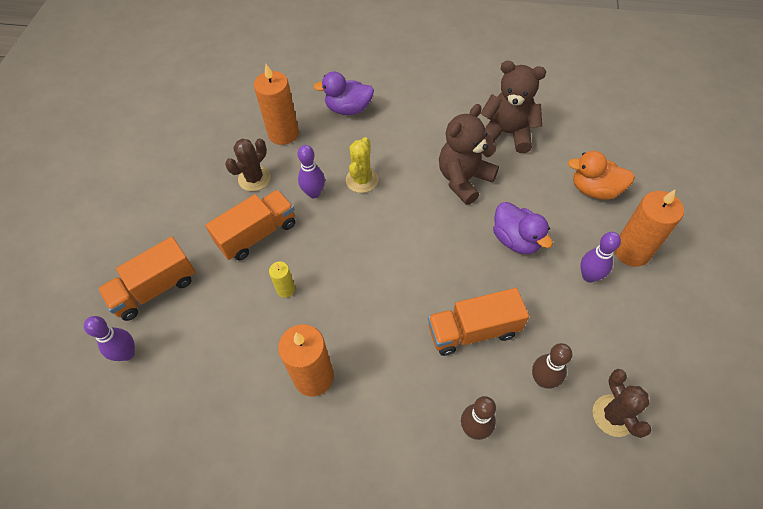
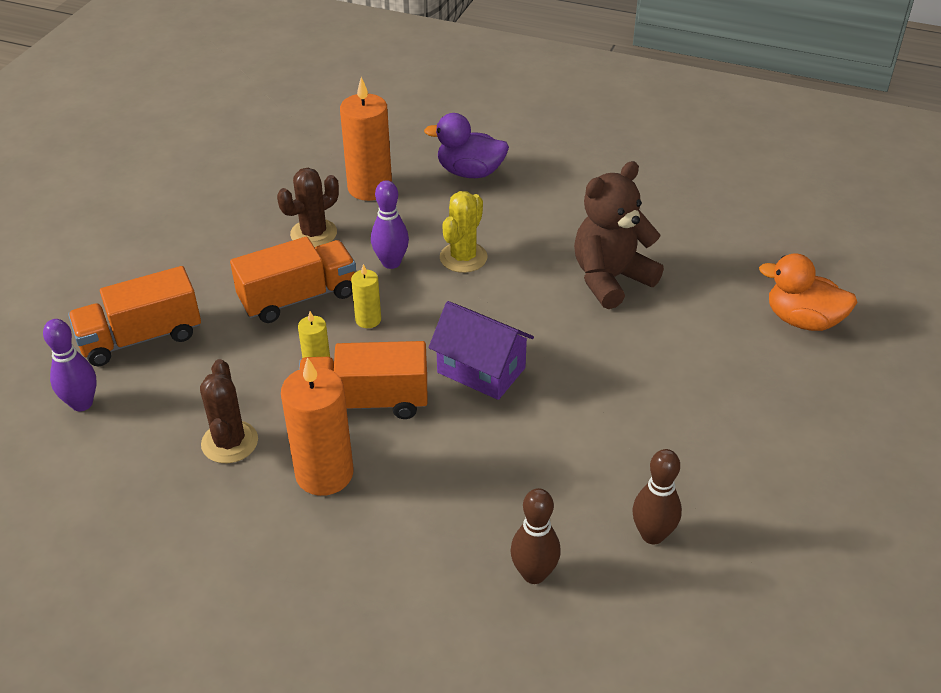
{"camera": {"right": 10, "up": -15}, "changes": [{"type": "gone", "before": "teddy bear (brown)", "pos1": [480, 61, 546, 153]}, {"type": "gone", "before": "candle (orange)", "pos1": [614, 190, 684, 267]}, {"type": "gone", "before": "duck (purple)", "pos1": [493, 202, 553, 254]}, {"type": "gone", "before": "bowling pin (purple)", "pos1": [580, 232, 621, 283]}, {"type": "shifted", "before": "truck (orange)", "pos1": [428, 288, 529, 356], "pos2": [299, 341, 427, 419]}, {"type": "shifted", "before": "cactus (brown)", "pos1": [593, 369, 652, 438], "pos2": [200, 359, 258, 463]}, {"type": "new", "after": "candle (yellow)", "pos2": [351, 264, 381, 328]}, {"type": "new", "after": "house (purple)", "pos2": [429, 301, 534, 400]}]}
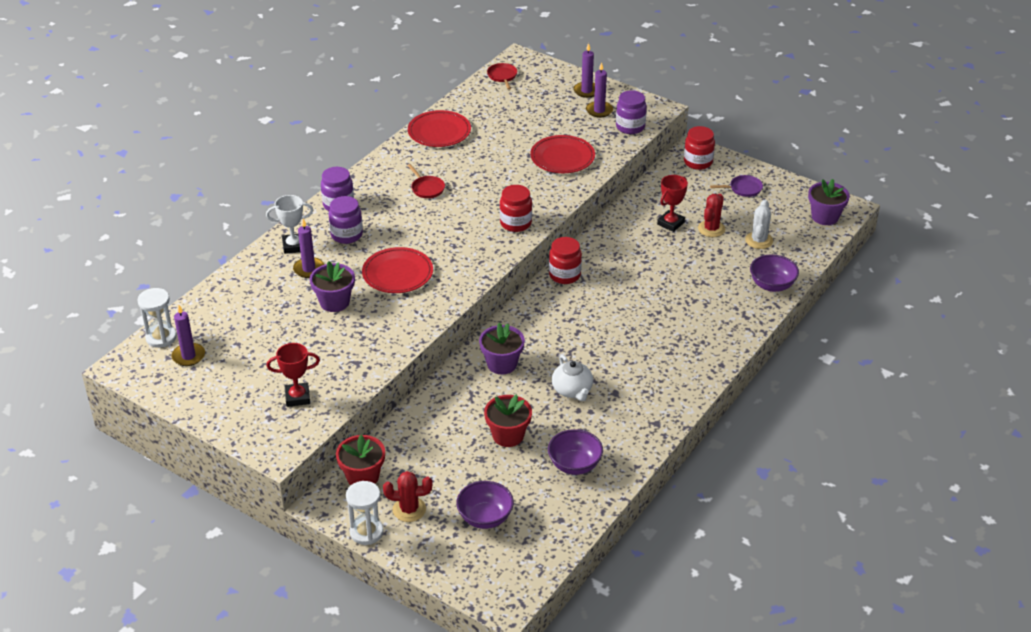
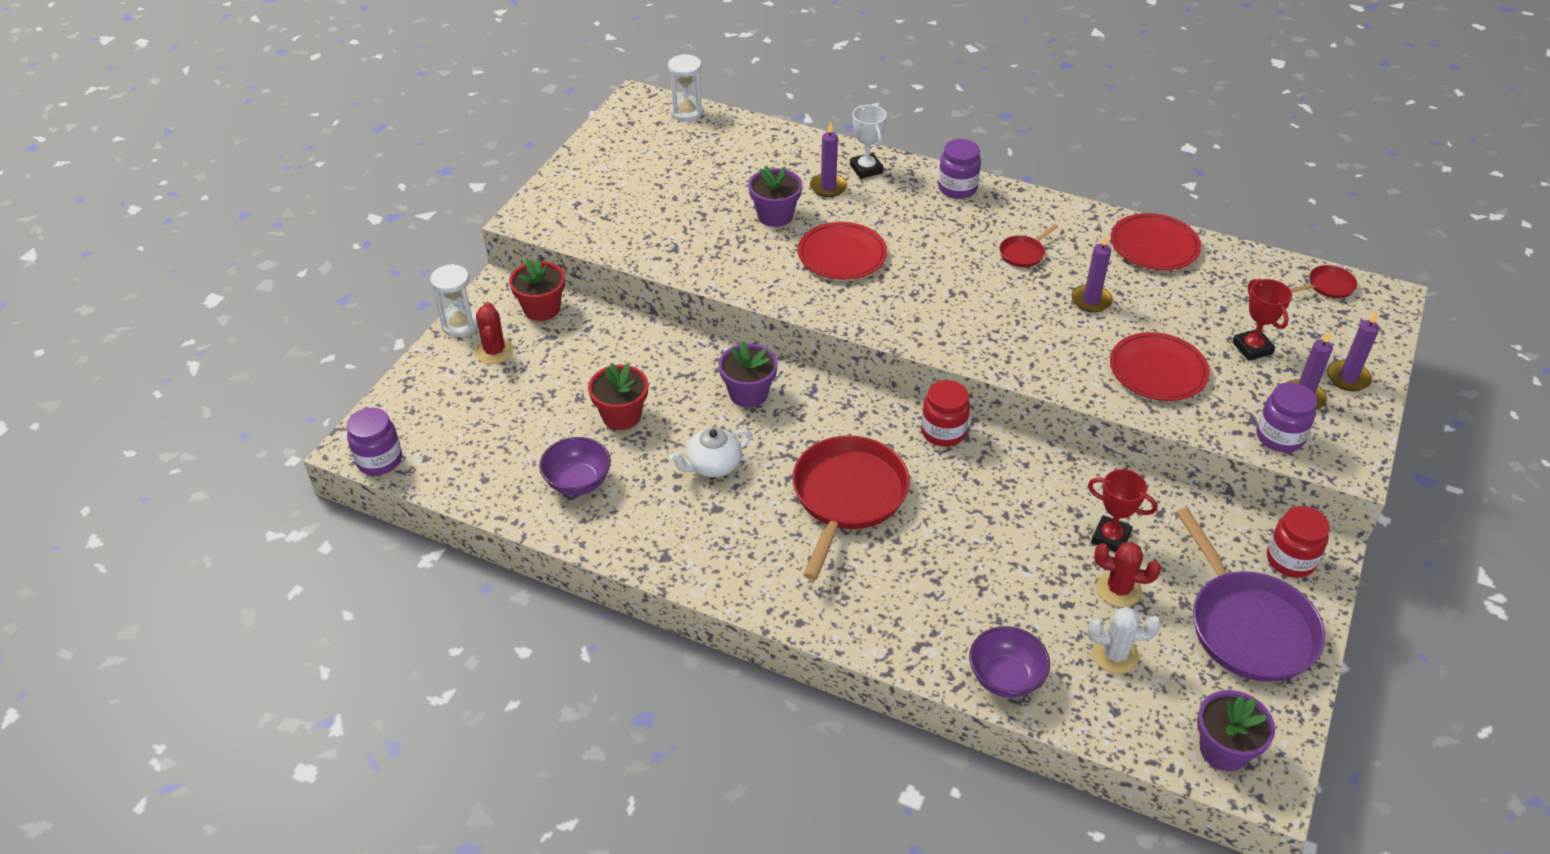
{"camera": {"right": 80, "up": 5}, "changes": [{"type": "scaled", "before": "pan (purple)", "pos1": [710, 175, 763, 197], "pos2": [1176, 508, 1325, 682], "scale": 2.29}, {"type": "gone", "before": "jar (red)", "pos1": [500, 185, 532, 232]}, {"type": "shifted", "before": "jar (purple)", "pos1": [329, 196, 363, 244], "pos2": [347, 408, 402, 475]}, {"type": "shifted", "before": "candle (purple)", "pos1": [171, 305, 205, 366], "pos2": [1071, 234, 1113, 313]}, {"type": "shifted", "before": "trophy (red)", "pos1": [267, 343, 320, 407], "pos2": [1232, 279, 1292, 361]}, {"type": "gone", "before": "bowl (purple)", "pos1": [456, 481, 514, 529]}, {"type": "new", "after": "pan (red)", "pos2": [792, 435, 910, 580]}]}
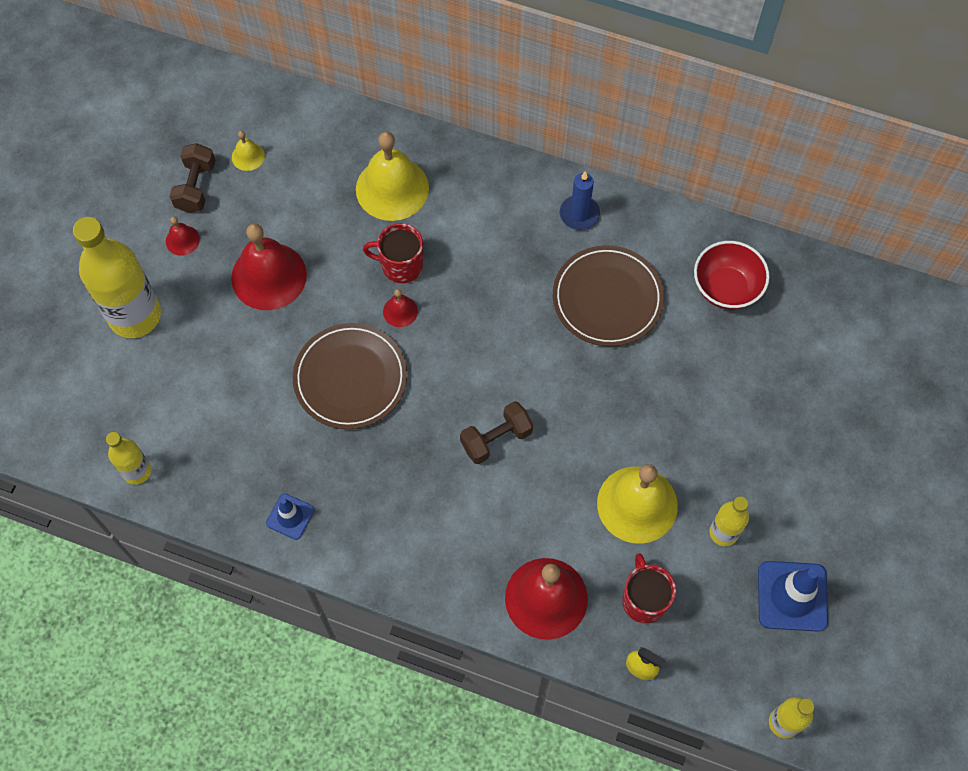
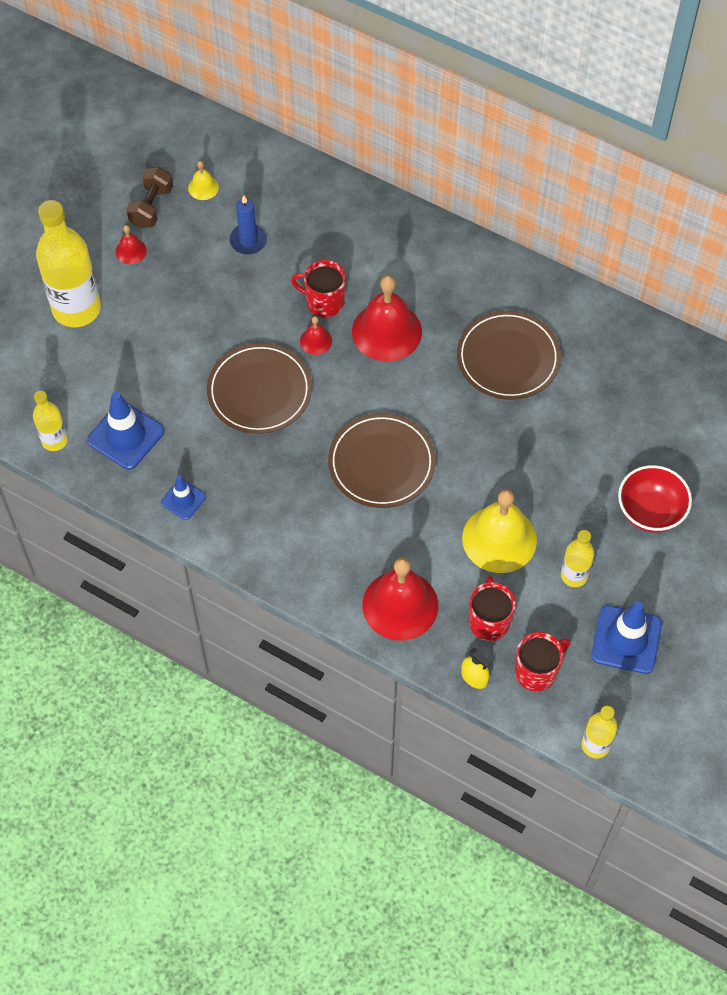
{"camera": {"right": 10, "up": -5}, "changes": [{"type": "gone", "before": "bell (yellow)", "pos1": [356, 132, 429, 221]}, {"type": "shifted", "before": "candle (blue)", "pos1": [560, 172, 600, 230], "pos2": [230, 195, 267, 255]}, {"type": "shifted", "before": "bell (red)", "pos1": [231, 223, 307, 310], "pos2": [352, 275, 422, 362]}, {"type": "shifted", "before": "bowl (red)", "pos1": [694, 241, 770, 310], "pos2": [618, 465, 692, 532]}, {"type": "swapped", "before": "dumbbell (brown)", "after": "plate (brown)", "pos1": [460, 401, 533, 464], "pos2": [328, 413, 436, 508]}, {"type": "new", "after": "traffic cone (blue)", "pos2": [87, 391, 164, 470]}, {"type": "new", "after": "mug (red)", "pos2": [515, 632, 571, 691]}]}
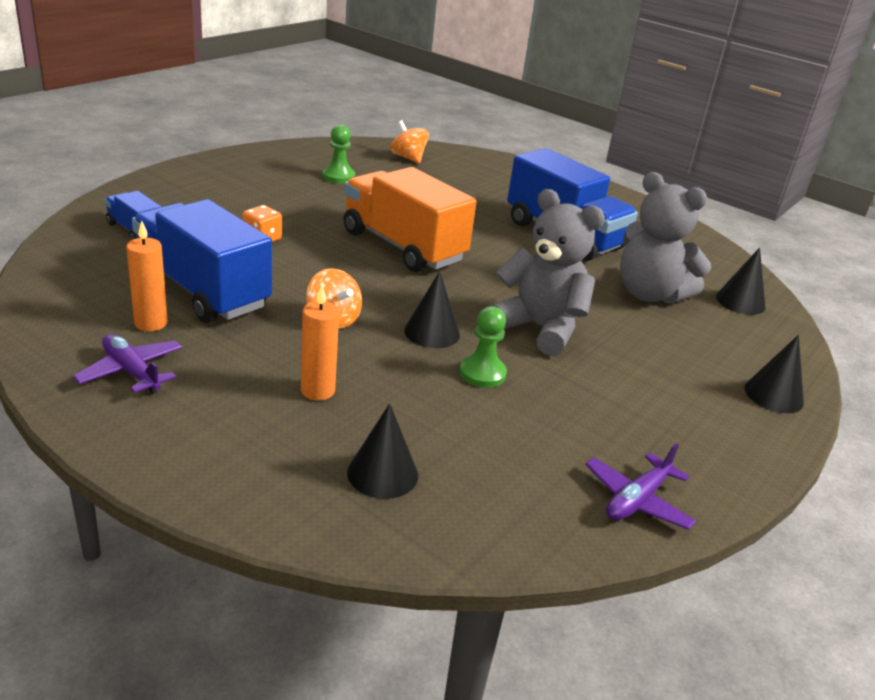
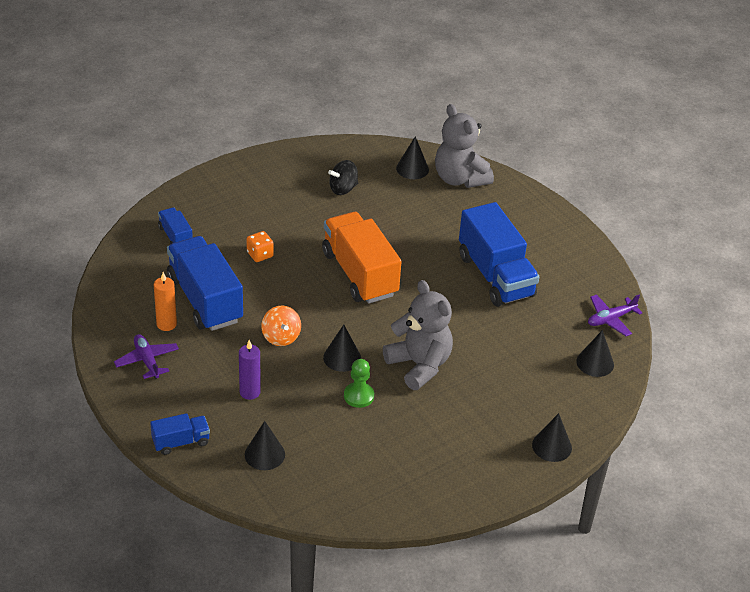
{"camera": {"right": 20, "up": 10}, "changes": [{"type": "swapped", "before": "spinning top (orange)", "after": "cone (black)", "pos1": [390, 120, 429, 164], "pos2": [396, 136, 429, 179]}, {"type": "swapped", "before": "pawn (green)", "after": "spinning top (black)", "pos1": [322, 125, 355, 184], "pos2": [328, 160, 358, 195]}, {"type": "shifted", "before": "teddy bear (grey)", "pos1": [620, 172, 711, 304], "pos2": [435, 104, 494, 188]}, {"type": "repainted", "before": "candle (orange)", "after": "candle (purple)", "pos1": [301, 285, 339, 401], "pos2": [239, 340, 261, 400]}, {"type": "shifted", "before": "plane (purple)", "pos1": [585, 443, 696, 530], "pos2": [588, 294, 642, 336]}, {"type": "new", "after": "truck (blue)", "pos2": [150, 413, 210, 455]}]}
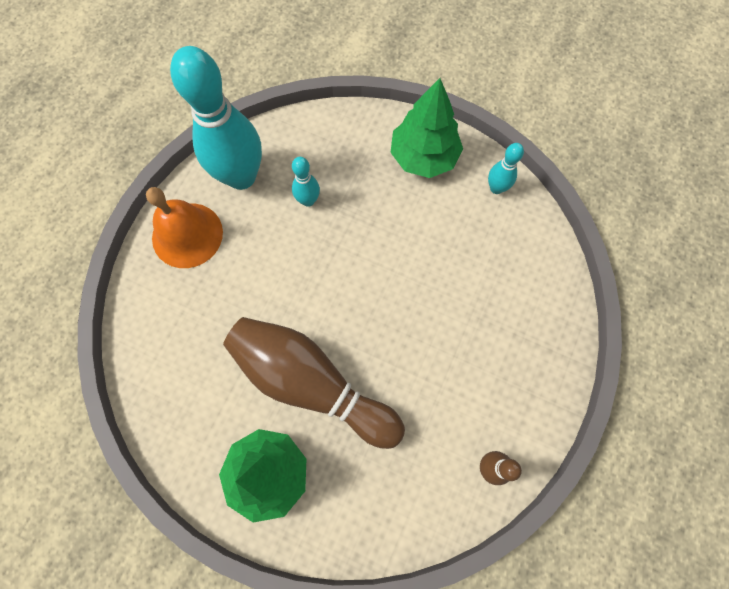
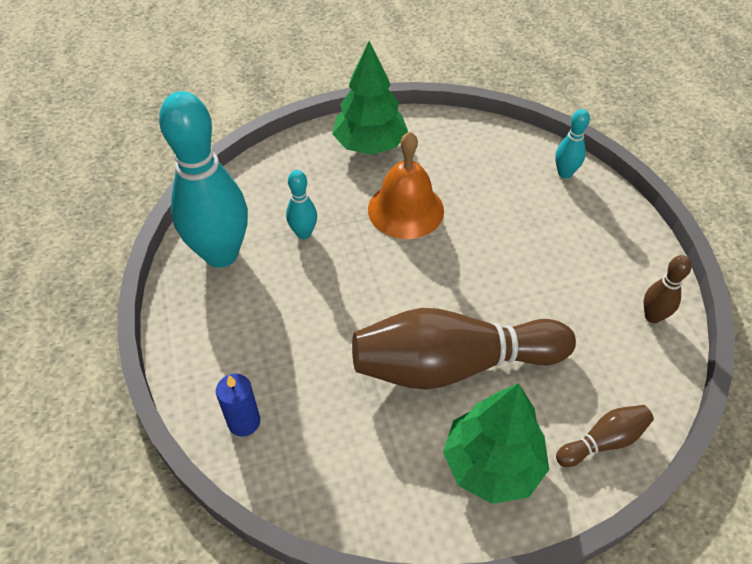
{"camera": {"right": -40, "up": -20}, "changes": [{"type": "shifted", "before": "bowling pin (turquoise)", "pos1": [488, 143, 524, 194], "pos2": [555, 109, 590, 179]}, {"type": "shifted", "before": "bell (orange)", "pos1": [146, 187, 223, 268], "pos2": [368, 132, 444, 239]}, {"type": "new", "after": "candle (blue)", "pos2": [216, 374, 260, 437]}, {"type": "new", "after": "bowling pin (brown)", "pos2": [556, 405, 654, 467]}]}
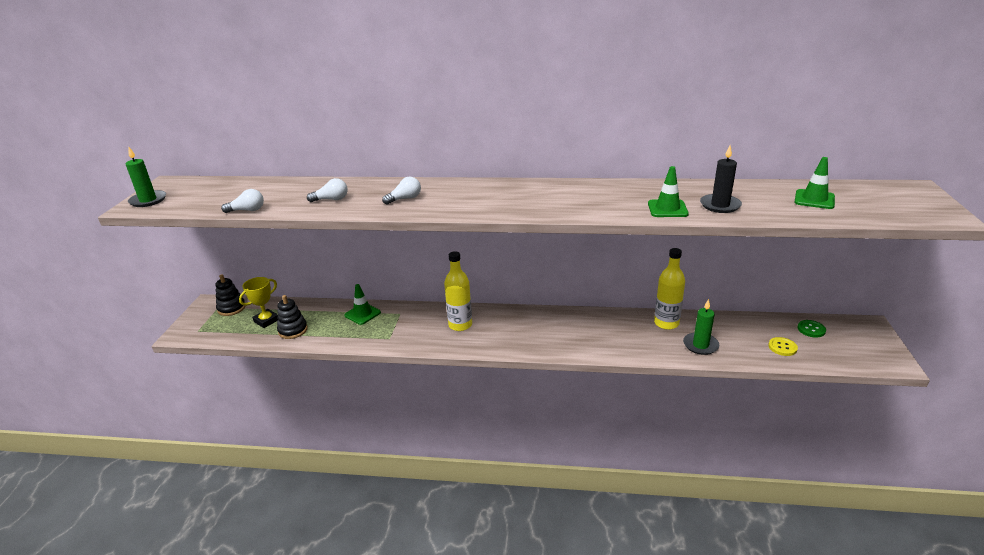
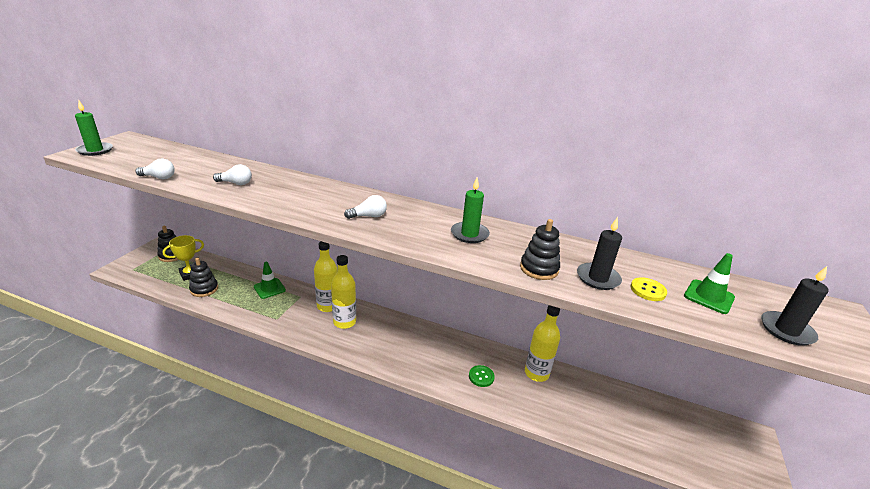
{"camera": {"right": 10, "up": 0}, "changes": [{"type": "swapped", "before": "traffic cone (green)", "after": "stacking toy (black)", "pos1": [648, 166, 689, 217], "pos2": [520, 219, 560, 280]}, {"type": "shifted", "before": "light bulb (white)", "pos1": [382, 177, 421, 205], "pos2": [344, 195, 387, 219]}, {"type": "shifted", "before": "candle (green)", "pos1": [683, 299, 719, 355], "pos2": [451, 178, 490, 243]}, {"type": "shifted", "before": "button (green)", "pos1": [798, 320, 826, 337], "pos2": [469, 365, 495, 387]}, {"type": "shifted", "before": "button (yellow)", "pos1": [768, 337, 798, 356], "pos2": [630, 277, 667, 301]}, {"type": "new", "after": "bottle (yellow)", "pos2": [314, 241, 337, 312]}, {"type": "new", "after": "candle (black)", "pos2": [761, 266, 829, 346]}]}
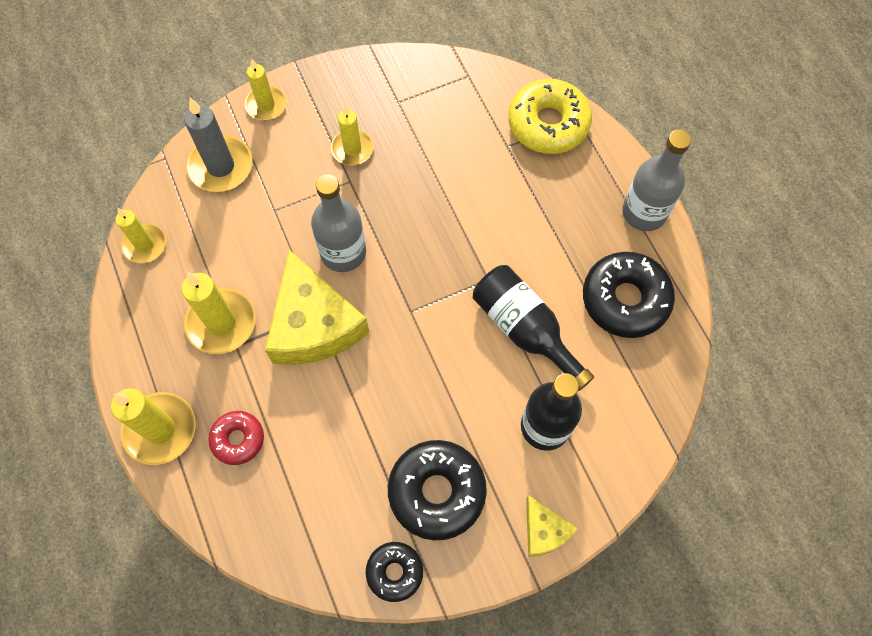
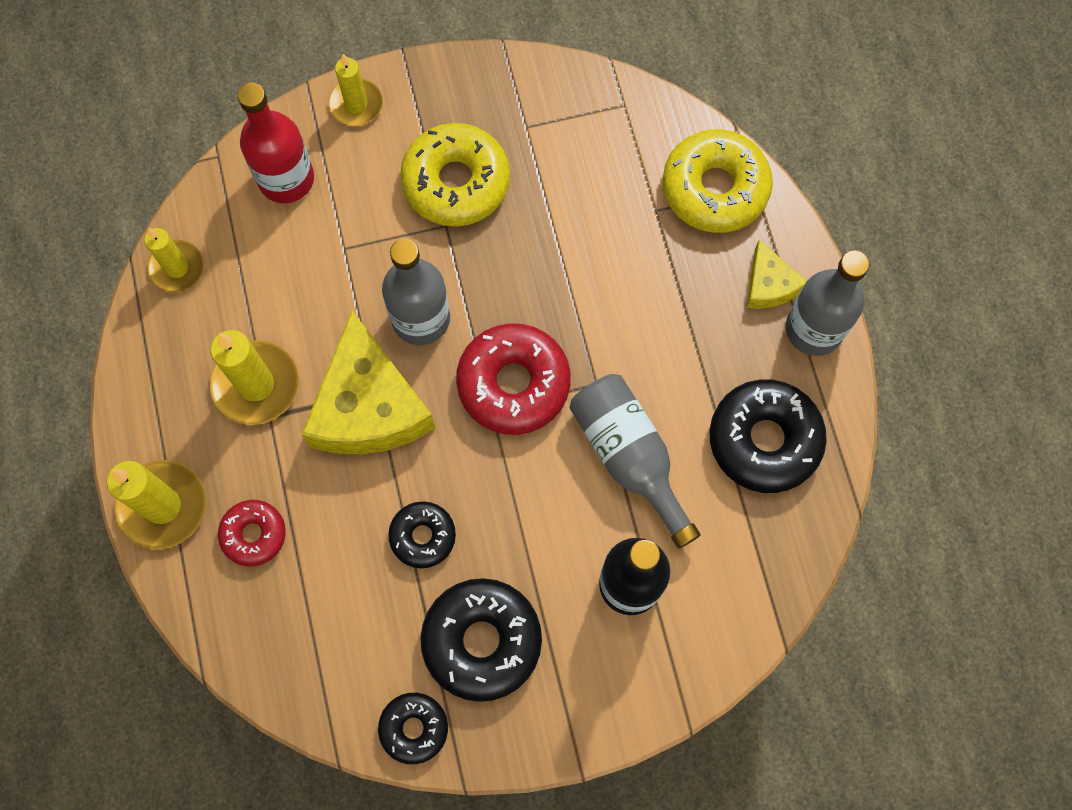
{"camera": {"right": 10, "up": 5}, "changes": [{"type": "swapped", "before": "candle (grey)", "after": "bottle (red)", "pos1": [184, 98, 253, 192], "pos2": [237, 83, 314, 203]}, {"type": "swapped", "before": "candle (yellow)", "after": "donut (yellow)", "pos1": [331, 105, 374, 165], "pos2": [400, 123, 510, 227]}, {"type": "repainted", "before": "bottle (black)", "after": "bottle (grey)", "pos1": [473, 265, 594, 391], "pos2": [570, 374, 701, 549]}, {"type": "shifted", "before": "cheese (yellow)", "pos1": [526, 495, 578, 557], "pos2": [747, 240, 807, 309]}, {"type": "new", "after": "donut (red)", "pos2": [456, 324, 571, 435]}, {"type": "new", "after": "donut (black)", "pos2": [388, 501, 456, 568]}]}
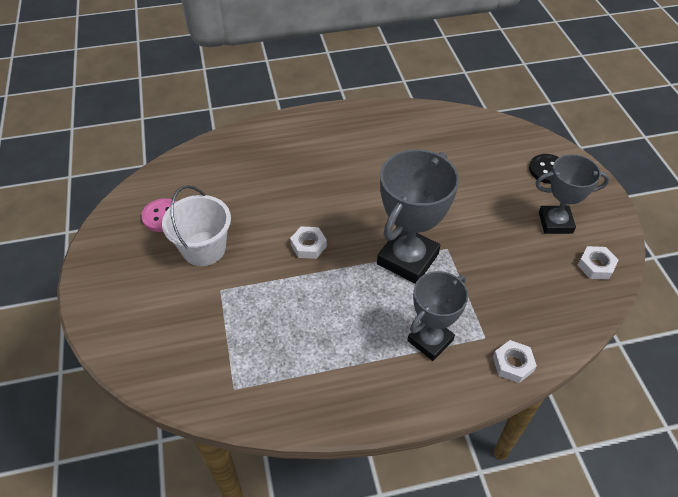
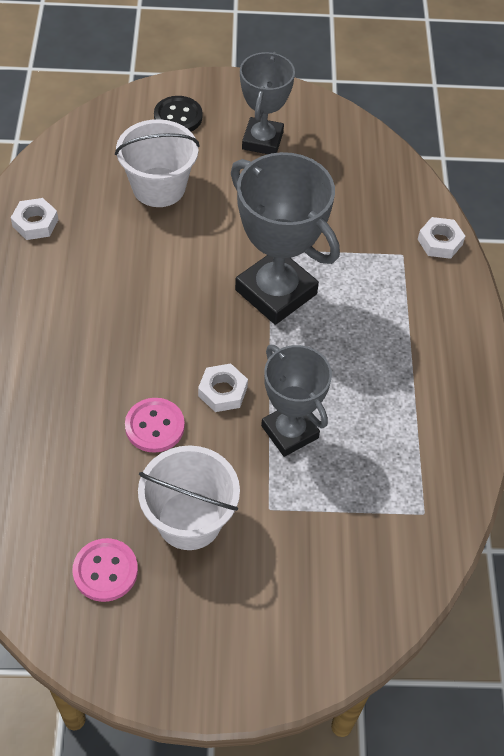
{"camera": {"right": -80, "up": 5}, "changes": [{"type": "shifted", "before": "nut (white)", "pos1": [578, 246, 619, 280], "pos2": [11, 198, 58, 240]}, {"type": "shifted", "before": "trophy (grey)", "pos1": [407, 271, 468, 361], "pos2": [261, 345, 332, 457]}, {"type": "new", "after": "bucket (white)", "pos2": [115, 119, 200, 207]}, {"type": "new", "after": "button (pink)", "pos2": [125, 398, 185, 453]}]}
